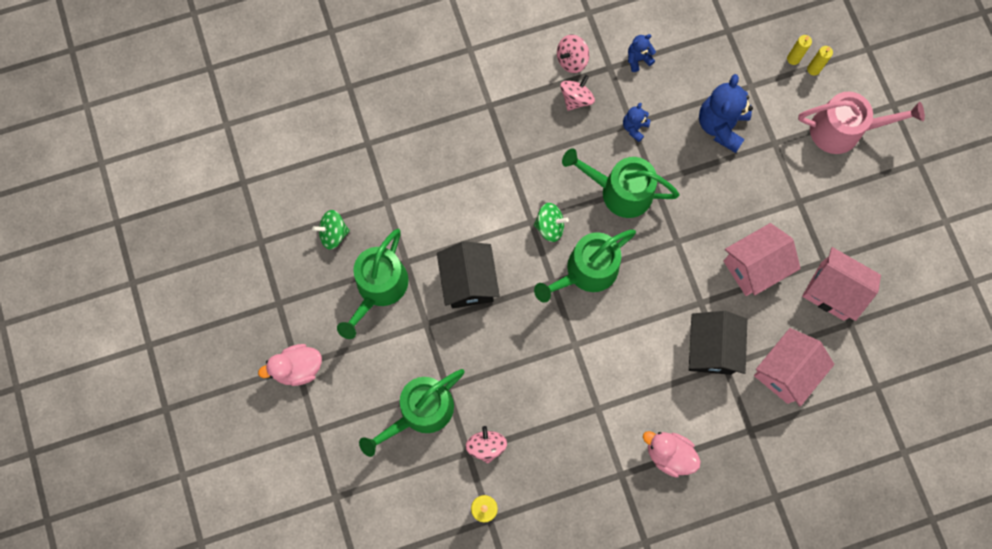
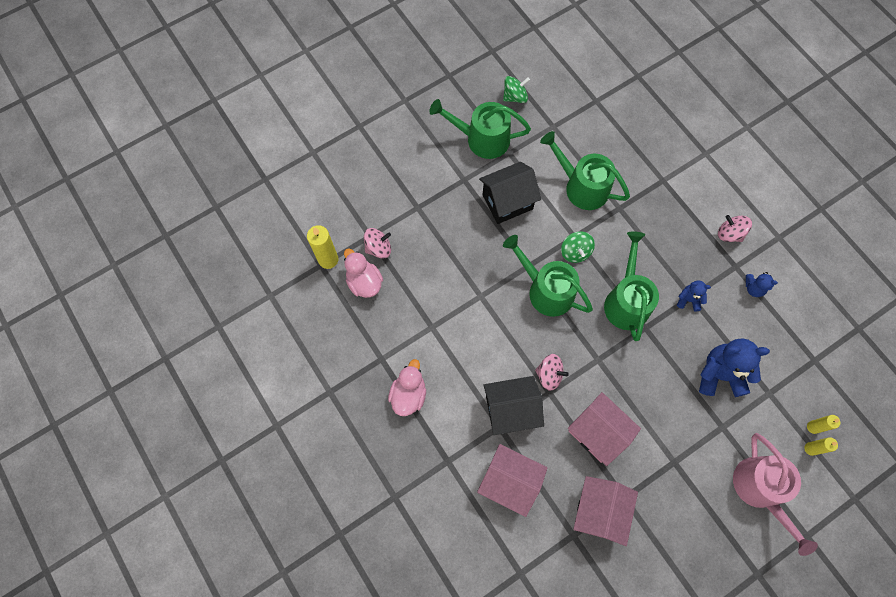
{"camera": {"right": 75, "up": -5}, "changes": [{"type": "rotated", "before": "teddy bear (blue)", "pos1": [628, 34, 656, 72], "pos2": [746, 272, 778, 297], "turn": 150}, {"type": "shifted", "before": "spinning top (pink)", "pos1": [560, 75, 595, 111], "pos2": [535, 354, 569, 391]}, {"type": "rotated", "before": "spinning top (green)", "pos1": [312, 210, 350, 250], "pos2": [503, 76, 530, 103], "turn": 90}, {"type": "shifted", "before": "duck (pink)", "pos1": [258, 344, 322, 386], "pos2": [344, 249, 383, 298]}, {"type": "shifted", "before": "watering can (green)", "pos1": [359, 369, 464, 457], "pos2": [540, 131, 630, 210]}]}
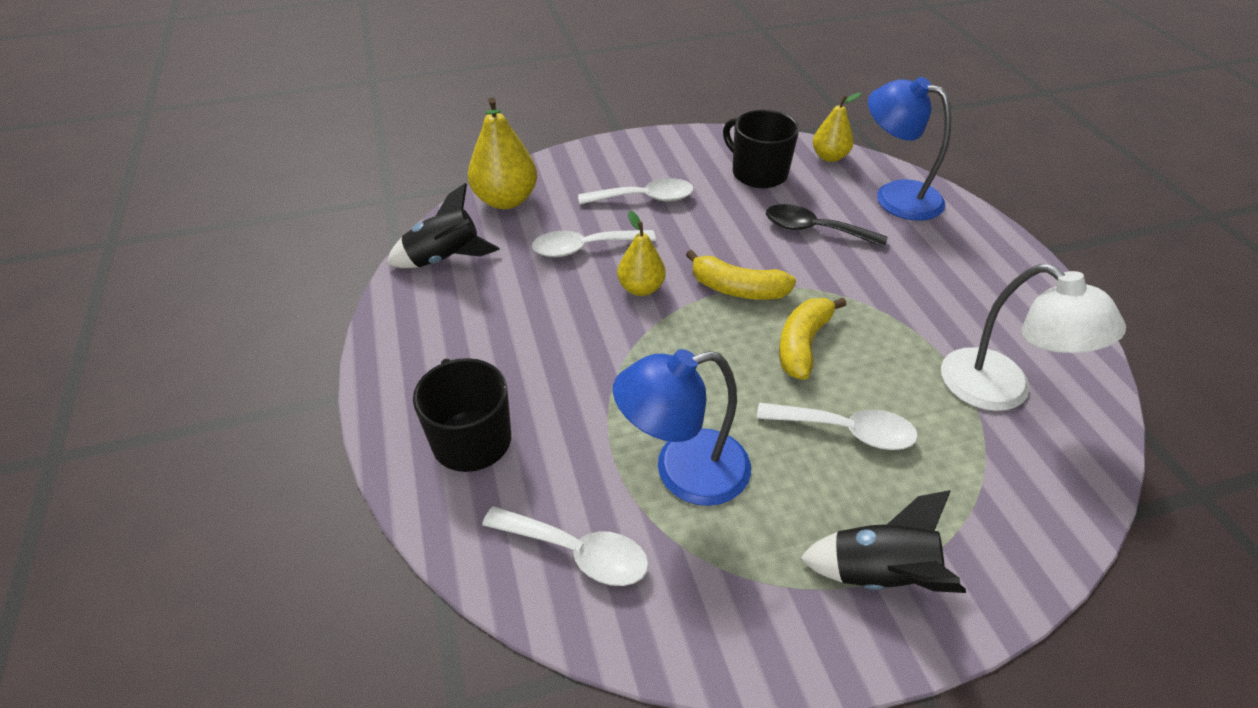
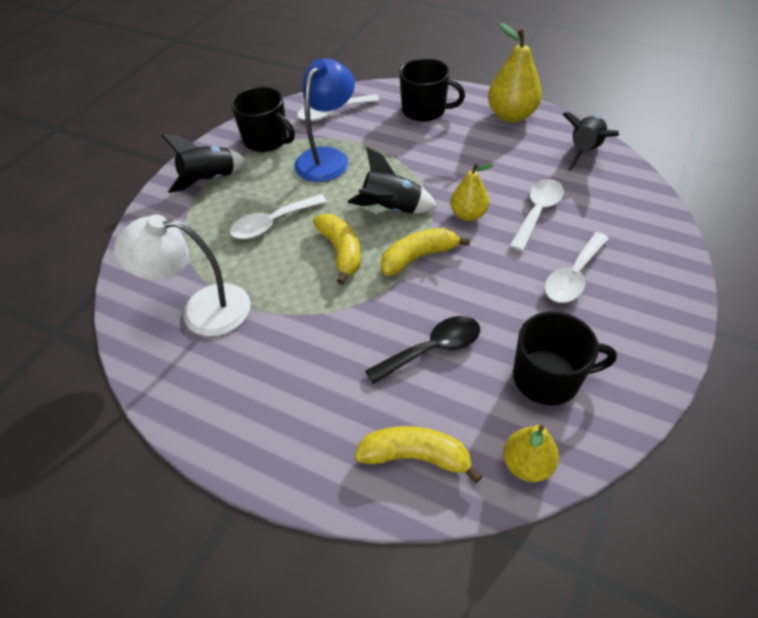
{"camera": {"right": 135, "up": 5}, "changes": [{"type": "swapped", "before": "lamp (blue)", "after": "banana (yellow)", "pos1": [868, 77, 951, 221], "pos2": [355, 426, 483, 483]}, {"type": "shifted", "before": "pear (yellow)", "pos1": [468, 97, 537, 209], "pos2": [488, 23, 542, 123]}, {"type": "new", "after": "mug (black)", "pos2": [231, 87, 295, 152]}, {"type": "new", "after": "rocket (black)", "pos2": [347, 147, 437, 214]}]}
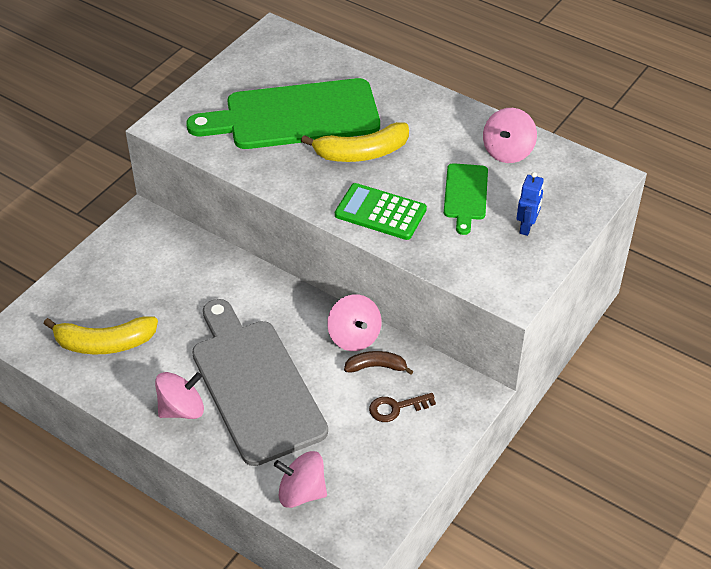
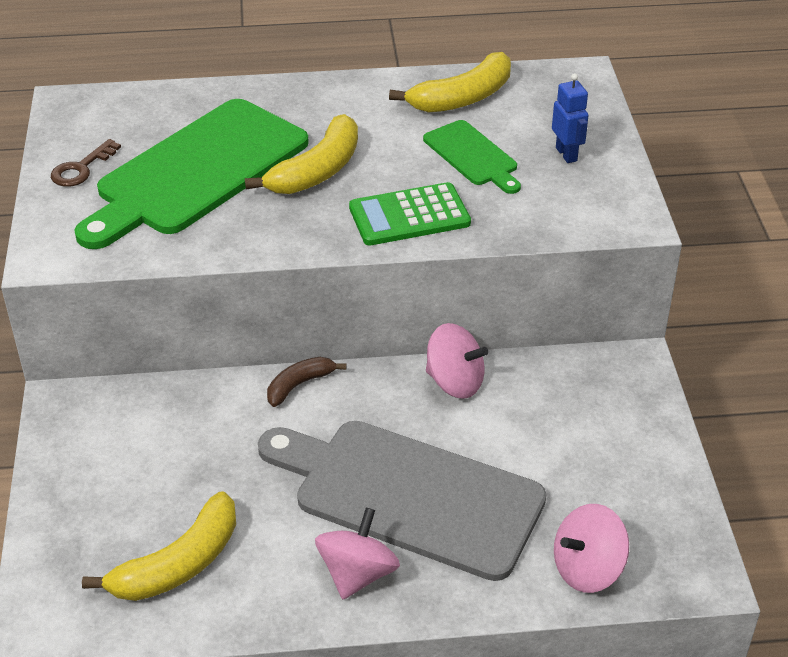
{"camera": {"right": -40, "up": -5}, "changes": [{"type": "swapped", "before": "spinning top (pink)", "after": "banana (yellow)", "pos1": [483, 108, 537, 163], "pos2": [389, 52, 511, 113]}, {"type": "shifted", "before": "banana (brown)", "pos1": [344, 351, 413, 375], "pos2": [267, 357, 347, 407]}, {"type": "shifted", "before": "key (brown)", "pos1": [369, 393, 436, 422], "pos2": [51, 139, 121, 187]}]}
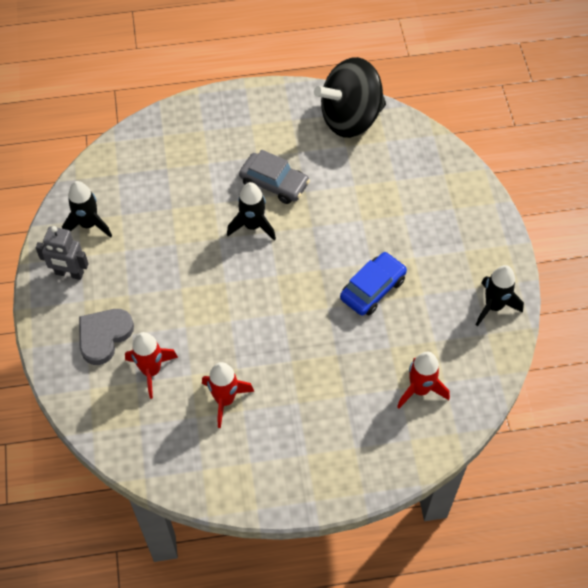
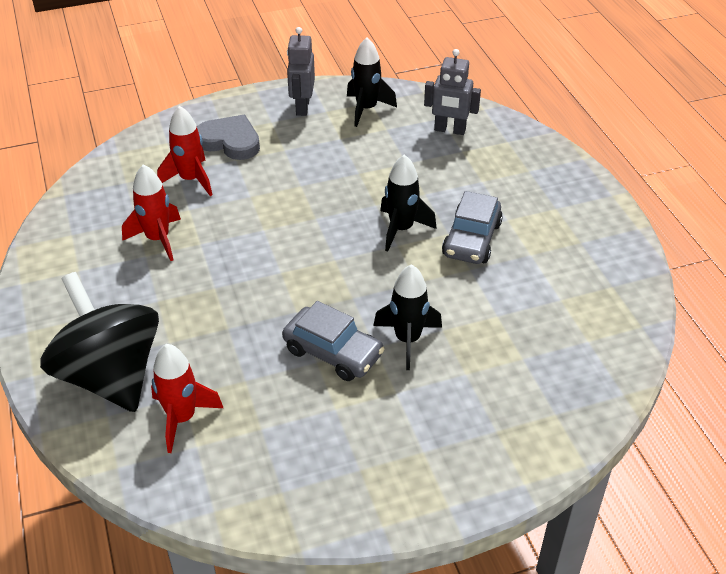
{"camera": {"right": 80, "up": -15}, "changes": [{"type": "shifted", "before": "spinning top (black)", "pos1": [314, 57, 386, 138], "pos2": [40, 272, 159, 412]}, {"type": "repainted", "before": "car (blue)", "after": "car (grey)", "pos1": [340, 252, 407, 316], "pos2": [282, 301, 384, 381]}, {"type": "shifted", "before": "rocket (black)", "pos1": [476, 265, 524, 326], "pos2": [373, 264, 442, 370]}, {"type": "new", "after": "robot (grey)", "pos2": [424, 49, 481, 135]}]}
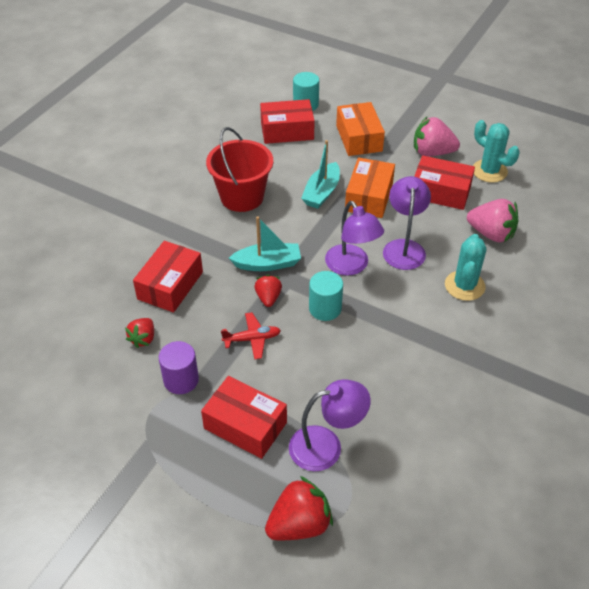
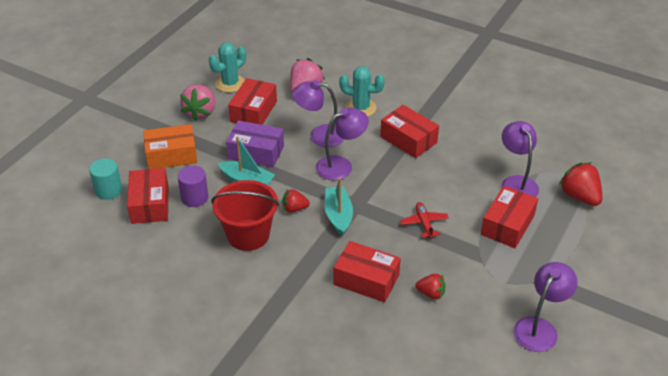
{"camera": {"right": -90, "up": -5}, "changes": [{"type": "repainted", "before": "box (orange)", "after": "box (purple)", "pos1": [345, 157, 395, 218], "pos2": [226, 121, 284, 167]}, {"type": "gone", "before": "cylinder (turquoise)", "pos1": [309, 271, 343, 321]}, {"type": "shifted", "before": "strawberry (red)", "pos1": [255, 275, 282, 307], "pos2": [282, 189, 310, 213]}, {"type": "shifted", "before": "cylinder (purple)", "pos1": [159, 341, 199, 394], "pos2": [178, 165, 208, 207]}, {"type": "new", "after": "box (red)", "pos2": [380, 105, 439, 158]}, {"type": "new", "after": "lamp (purple)", "pos2": [513, 262, 578, 352]}]}
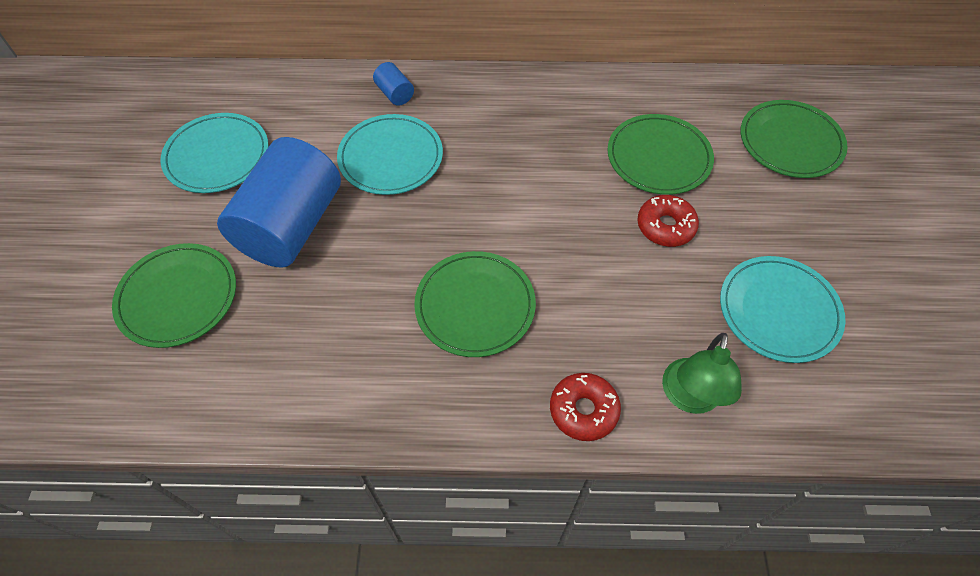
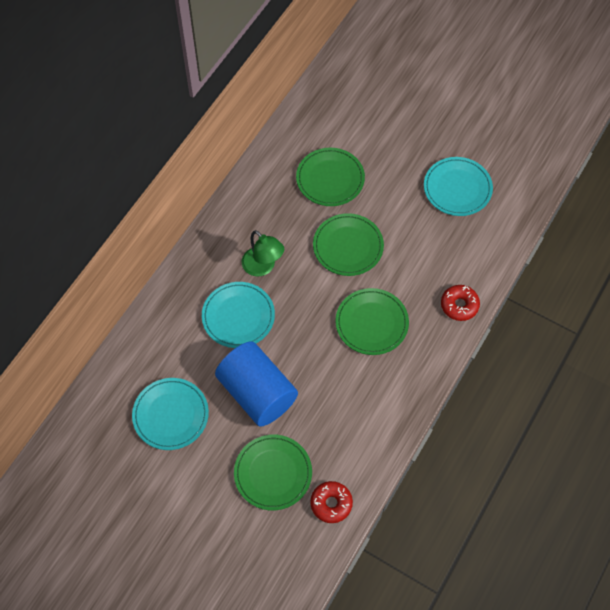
{"camera": {"right": -60, "up": 5}, "changes": [{"type": "gone", "before": "cylinder (blue)", "pos1": [373, 62, 414, 106]}, {"type": "shifted", "before": "plate (green)", "pos1": [740, 100, 848, 178], "pos2": [313, 213, 384, 276]}, {"type": "shifted", "before": "donut (red)", "pos1": [637, 195, 699, 247], "pos2": [310, 481, 353, 523]}, {"type": "shifted", "before": "lamp (green)", "pos1": [662, 333, 742, 414], "pos2": [242, 230, 284, 276]}]}
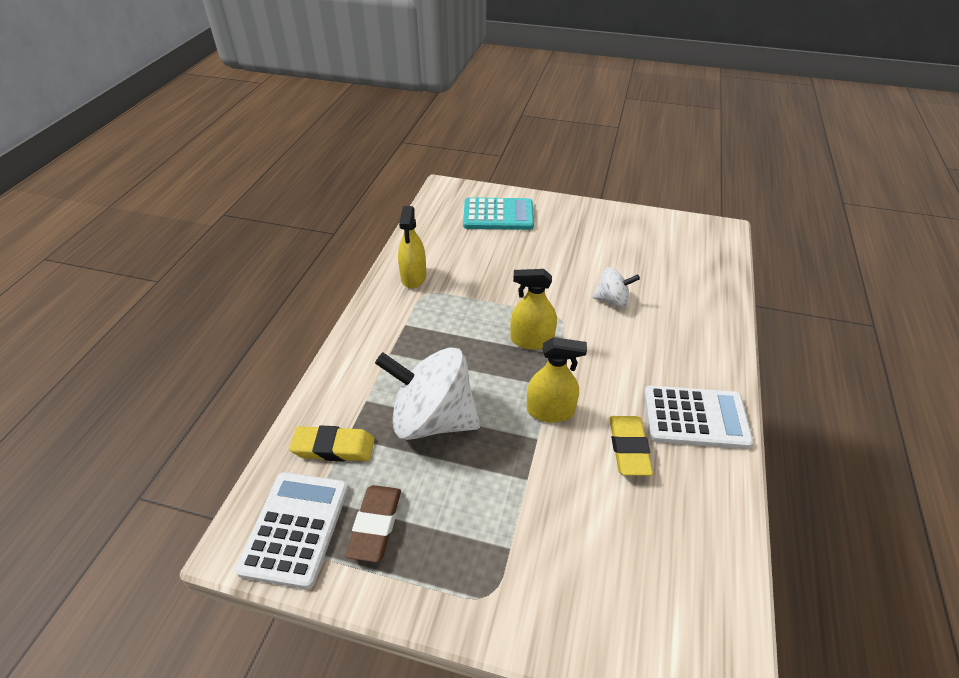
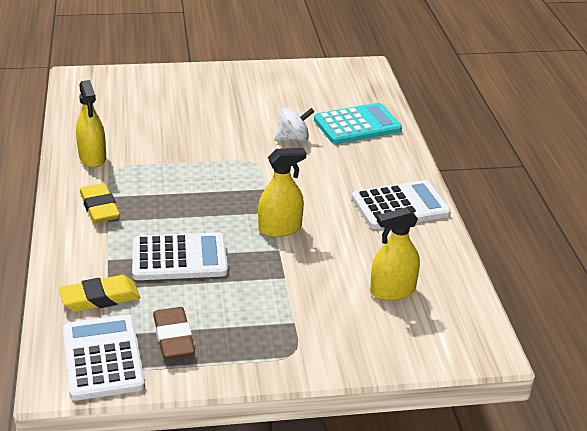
{"camera": {"right": -25, "up": -10}, "changes": [{"type": "shifted", "before": "calculator (turquoise)", "pos1": [463, 197, 534, 230], "pos2": [314, 103, 402, 144]}, {"type": "shifted", "before": "spray bottle (yellow)", "pos1": [510, 269, 557, 350], "pos2": [370, 207, 420, 301]}, {"type": "swapped", "before": "spinning top (white)", "after": "calculator (white)", "pos1": [375, 348, 480, 440], "pos2": [132, 232, 228, 280]}, {"type": "shifted", "before": "eraser (yellow)", "pos1": [609, 416, 653, 476], "pos2": [80, 183, 120, 223]}]}
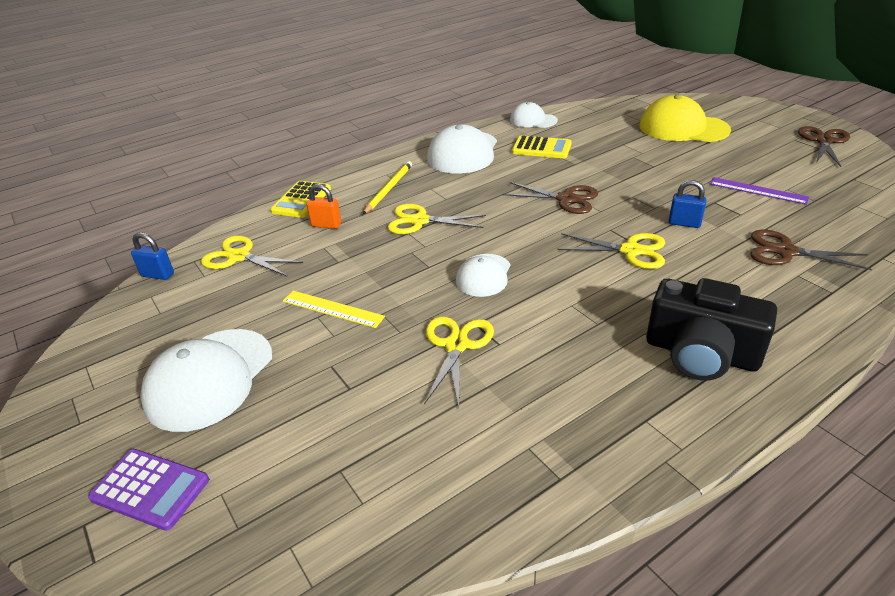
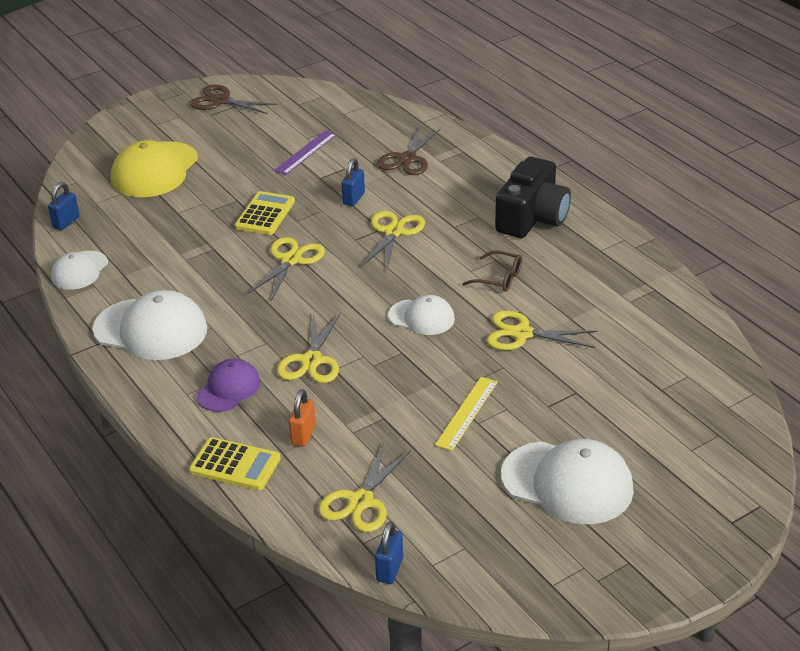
{"camera": {"right": -90, "up": 0}, "changes": [{"type": "shifted", "before": "calculator (yellow)", "pos1": [512, 136, 572, 158], "pos2": [235, 191, 295, 235]}, {"type": "swapped", "before": "pencil (yellow)", "after": "cap (purple)", "pos1": [363, 161, 412, 214], "pos2": [196, 358, 260, 412]}, {"type": "repainted", "before": "scissors (brown)", "after": "scissors (yellow)", "pos1": [502, 182, 598, 214], "pos2": [248, 237, 325, 301]}, {"type": "gone", "before": "calculator (purple)", "pos1": [88, 449, 209, 531]}, {"type": "new", "after": "padlock (blue)", "pos2": [48, 182, 79, 230]}, {"type": "new", "after": "glasses (brown)", "pos2": [462, 250, 522, 292]}]}
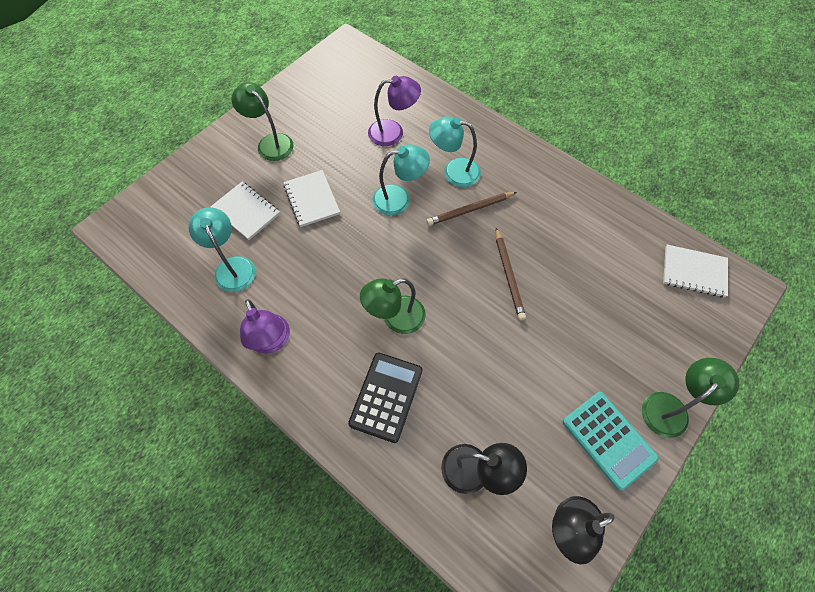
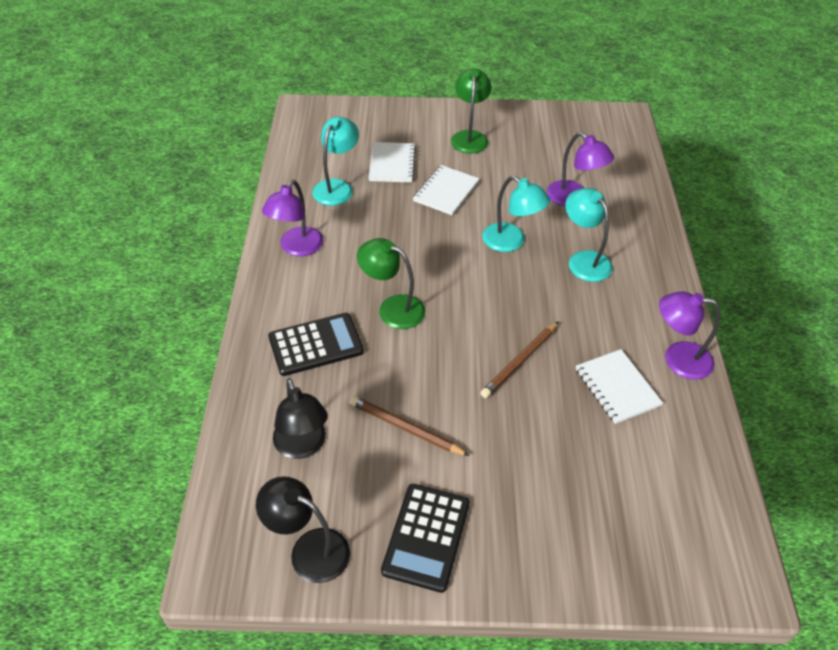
{"camera": {"right": 50, "up": -15}, "changes": [{"type": "shifted", "before": "pencil (brown)", "pos1": [426, 192, 517, 226], "pos2": [350, 396, 470, 456]}, {"type": "shifted", "before": "notebook (white)", "pos1": [663, 245, 728, 298], "pos2": [576, 349, 663, 424]}, {"type": "gone", "before": "lamp (green)", "pos1": [642, 358, 739, 438]}, {"type": "repainted", "before": "calculator (turquoise)", "after": "calculator (black)", "pos1": [562, 392, 659, 491], "pos2": [381, 484, 470, 593]}, {"type": "new", "after": "lamp (purple)", "pos2": [659, 291, 720, 380]}]}
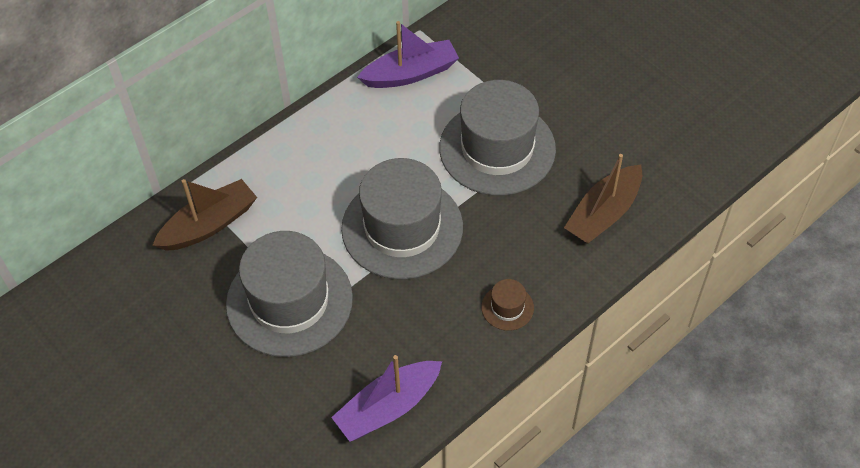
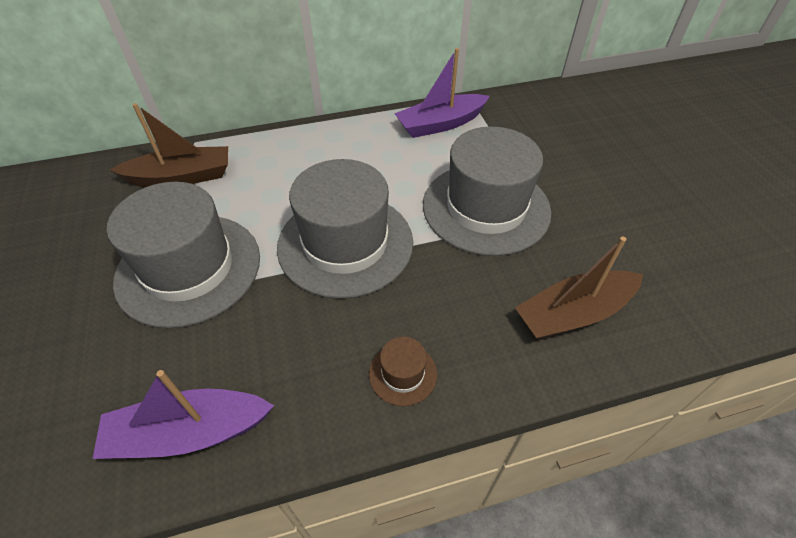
{"camera": {"right": 25, "up": -5}, "changes": [{"type": "rotated", "before": "boat (purple)", "pos1": [357, 21, 459, 88], "pos2": [394, 48, 490, 138], "turn": 150}]}
